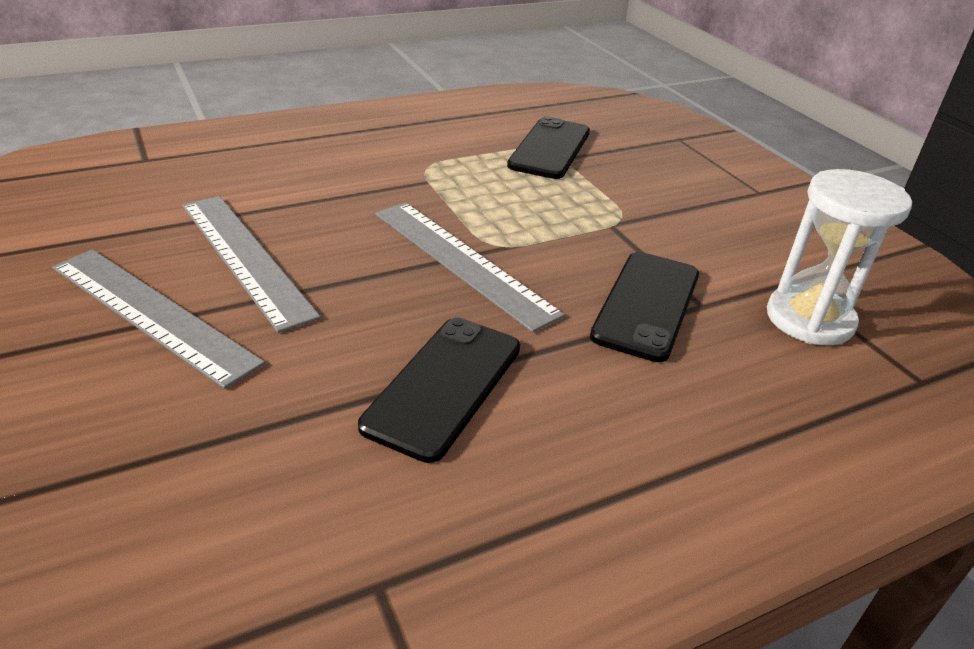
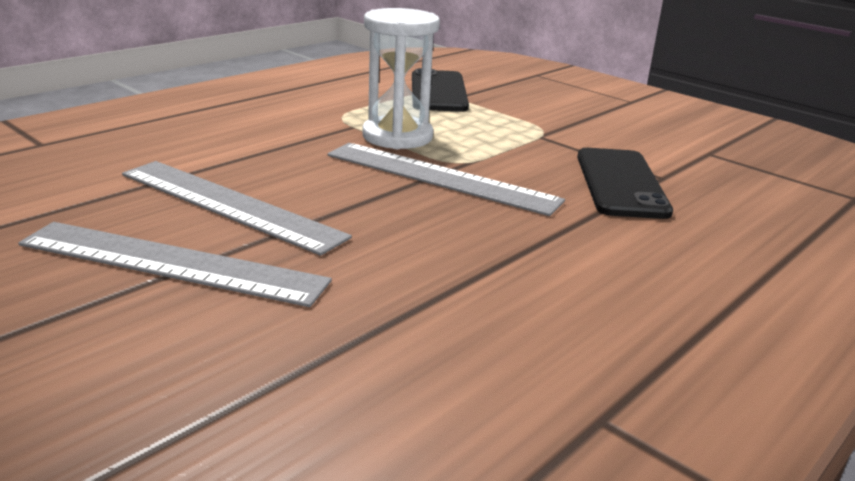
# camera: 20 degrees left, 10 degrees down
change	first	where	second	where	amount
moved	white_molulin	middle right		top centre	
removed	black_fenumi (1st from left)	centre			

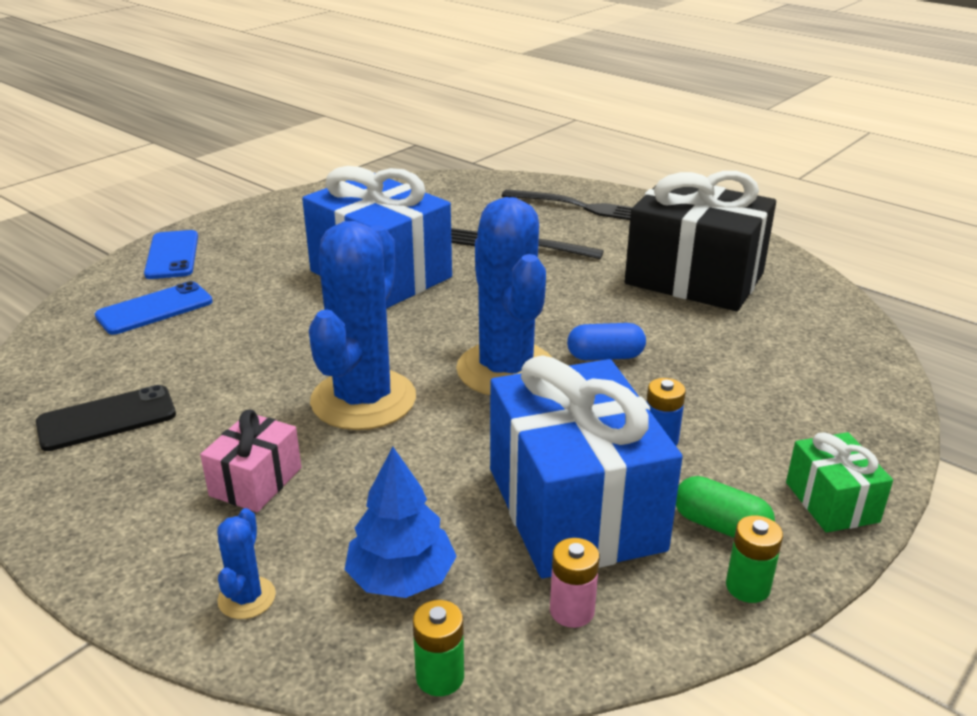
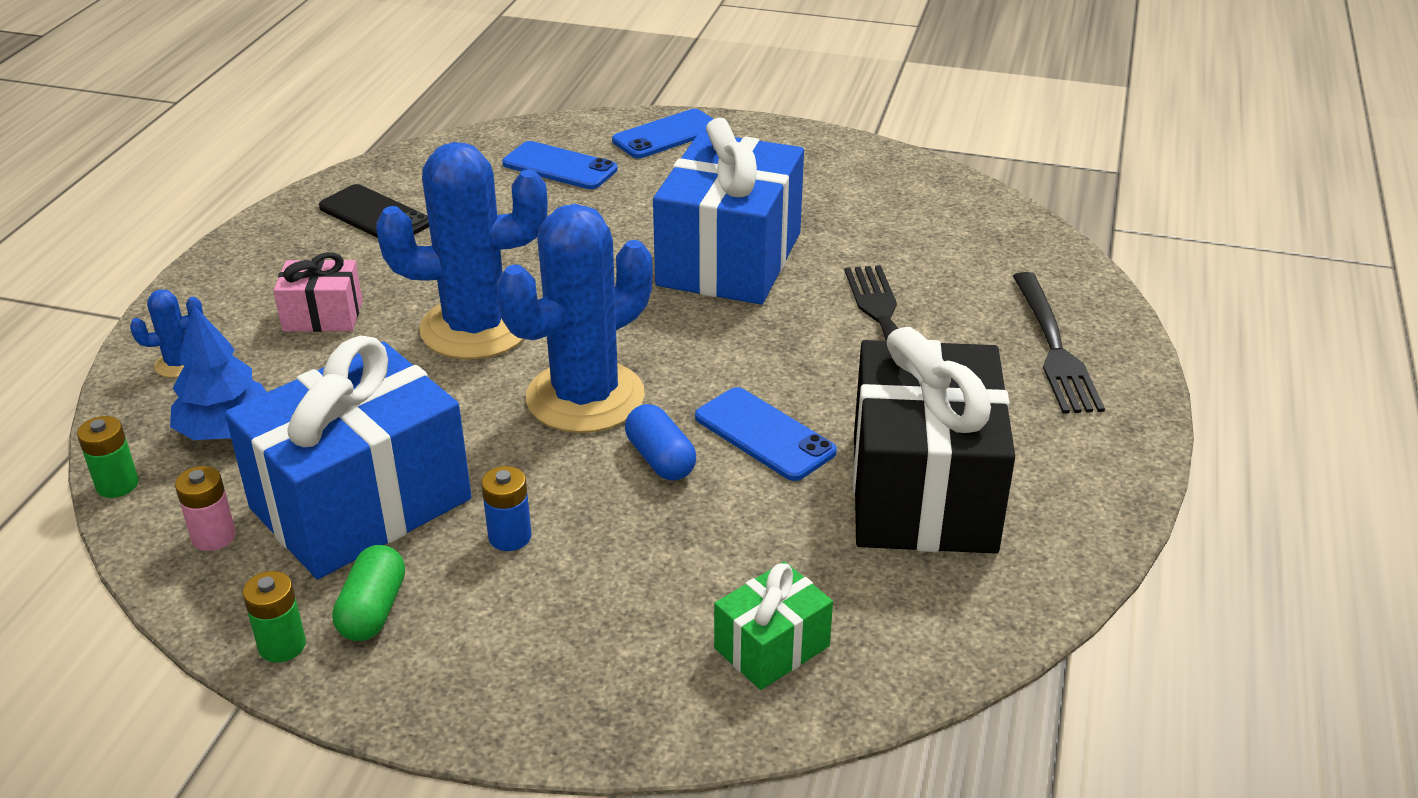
# camera: 65 degrees right, 5 degrees up
change	first	where	second	where	amount
moved	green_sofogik	bottom right		bottom centre	
added			blue_fenumi (3rd from left)	centre	

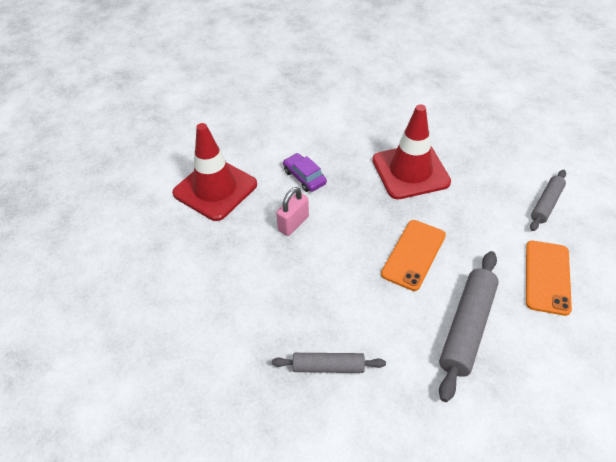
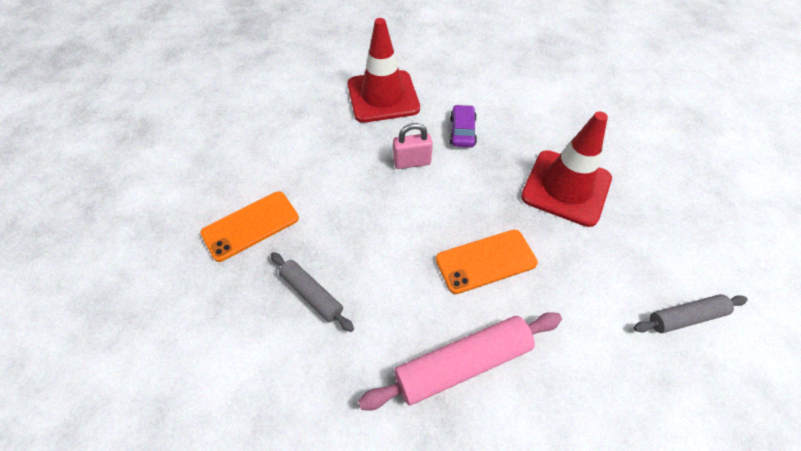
# camera: 40 degrees right, 5 degrees up
change	first	where	second	where	amount
moved	orange_fenumi (2nd from left in the first image)	middle right	orange_fenumi (1st from left)	middle left	
recoloured	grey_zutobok (2nd from left)	bottom right	pink_zutobok	bottom centre	

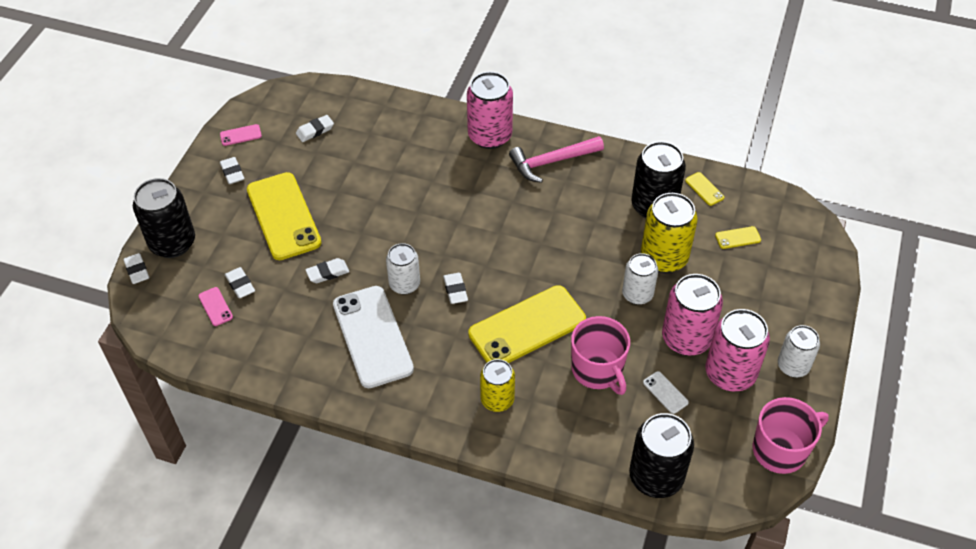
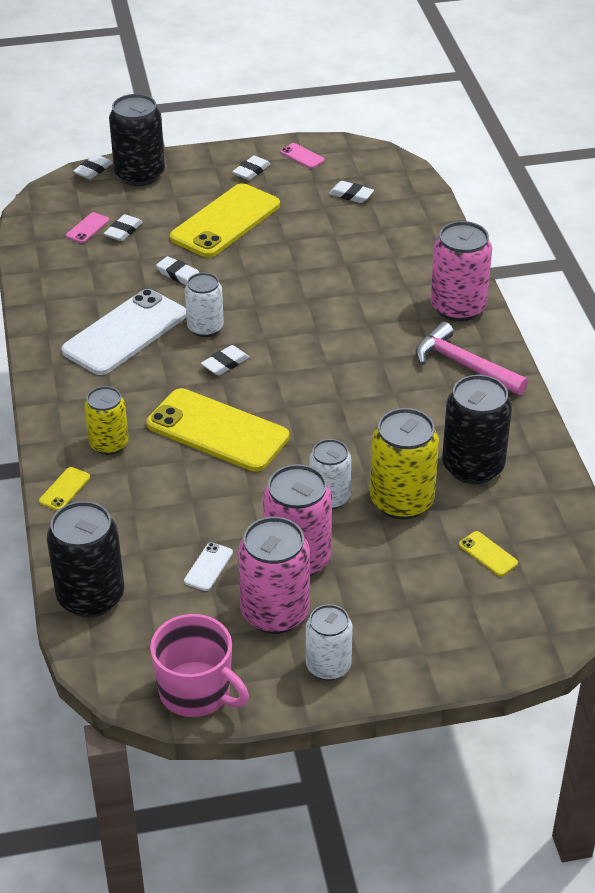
# camera: 60 degrees right, 10 degrees down
change	first	where	second	where	amount
moved	yellow_fenumi (3rd from left in the first image)	middle right	yellow_fenumi (1st from left)	middle left	
removed	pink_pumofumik (1st from left)	centre			

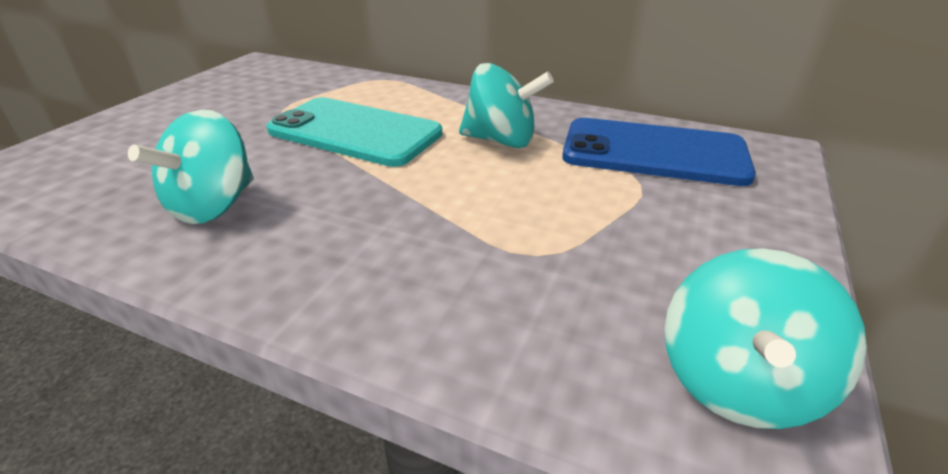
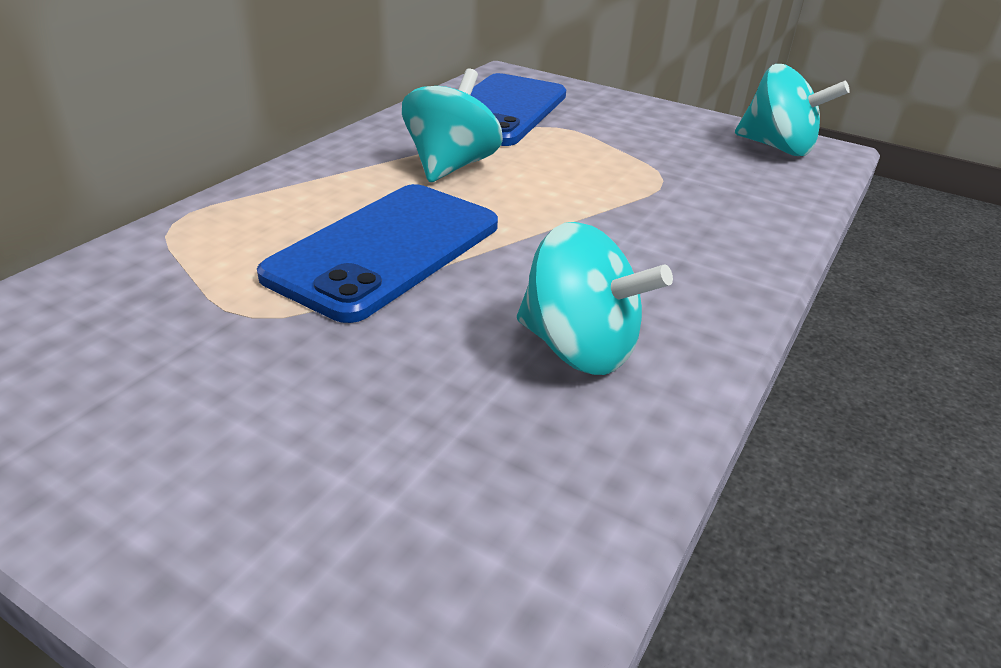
# camera: 85 degrees left, 0 degrees up
change	first	where	second	where	amount
recoloured	turquoise_fenumi	top centre	blue_fenumi (1st from left)	centre	

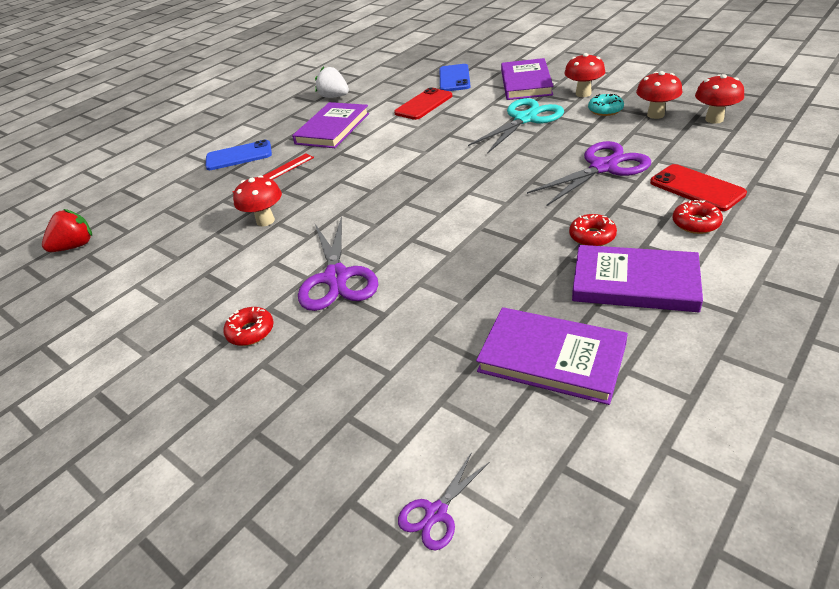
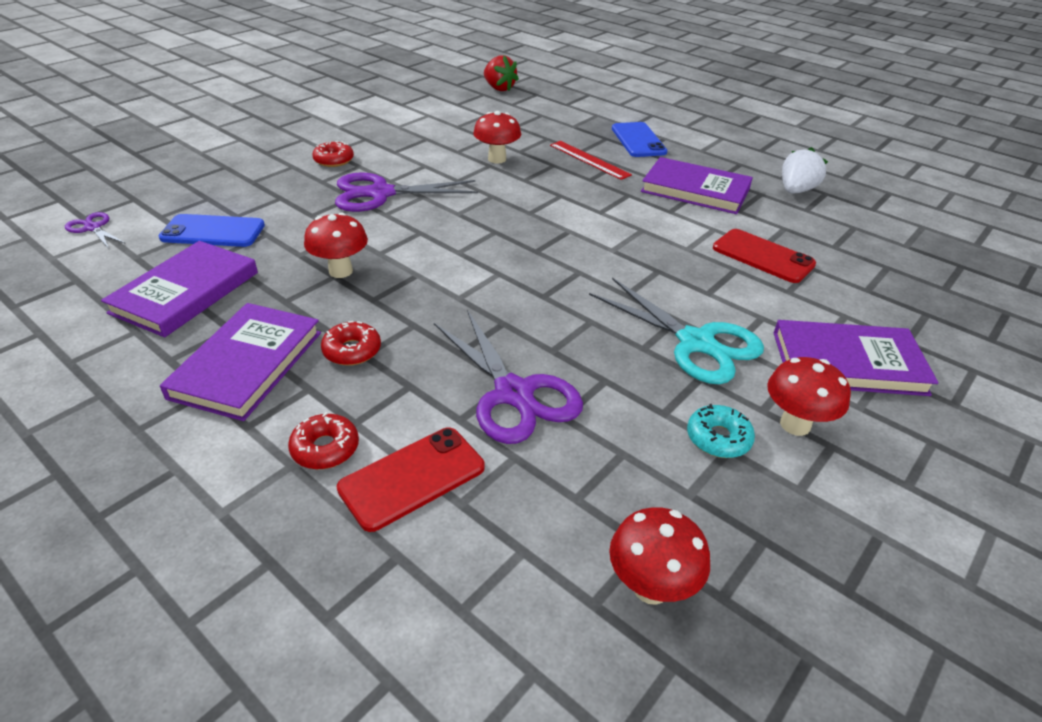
# camera: 85 degrees right, 0 degrees up
change	first	where	second	where	amount
moved	blue_fenumi (2nd from left in the first image)	top centre	blue_fenumi (1st from left)	top left	
moved	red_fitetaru (3rd from left in the first image)	top right	red_fitetaru (1st from left)	middle left	

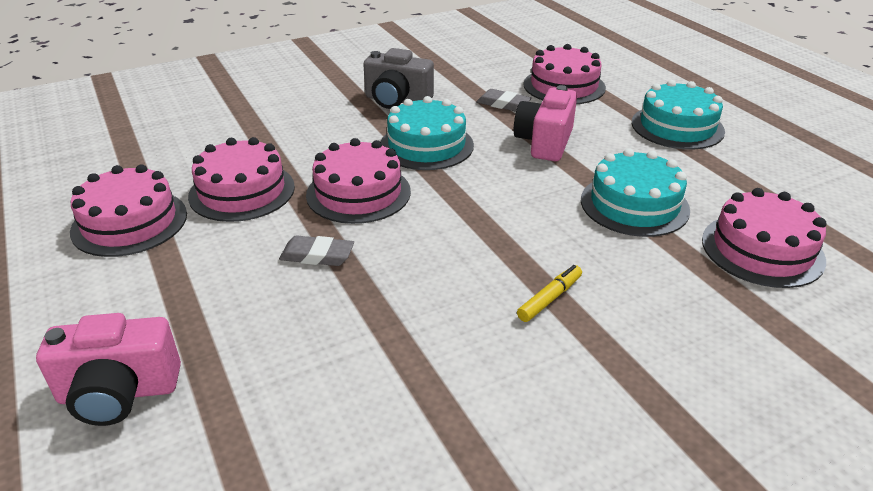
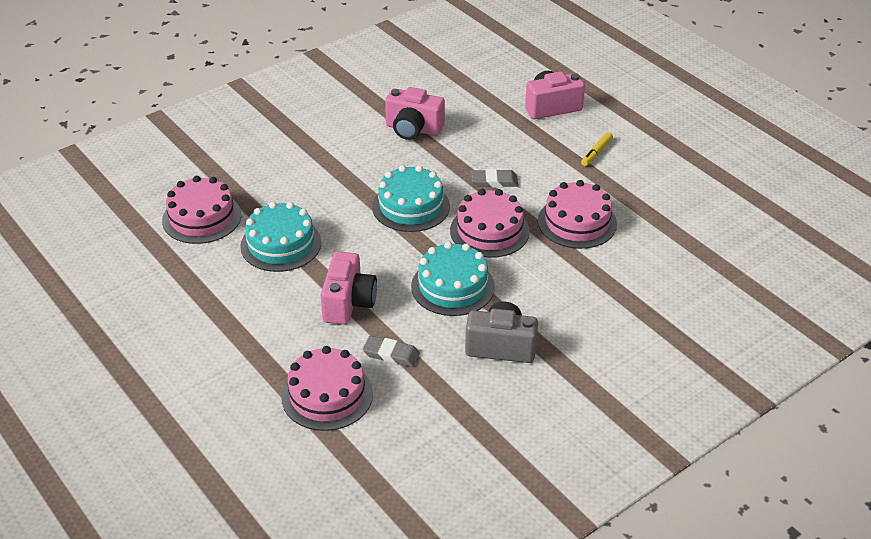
# camera: 170 degrees right, 5 degrees up
change	first	where	second	where	amount
moved	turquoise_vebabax (3rd from left in the first image)	top right	turquoise_vebabax (2nd from left)	centre	
removed	pink_vebabax (1st from left)	middle left			
moved	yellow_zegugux	centre		top right	
added			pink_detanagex (2nd from left)	top centre	

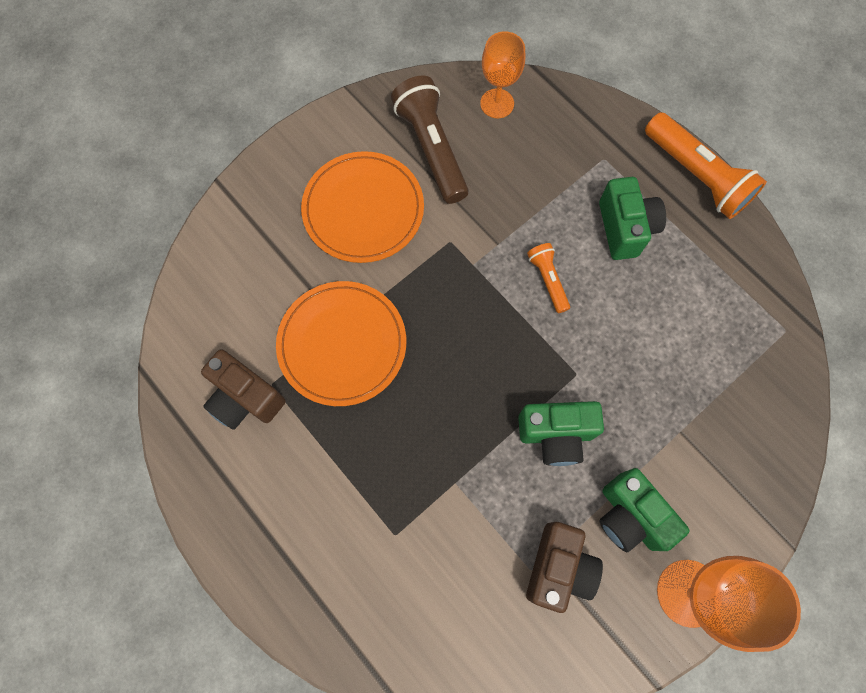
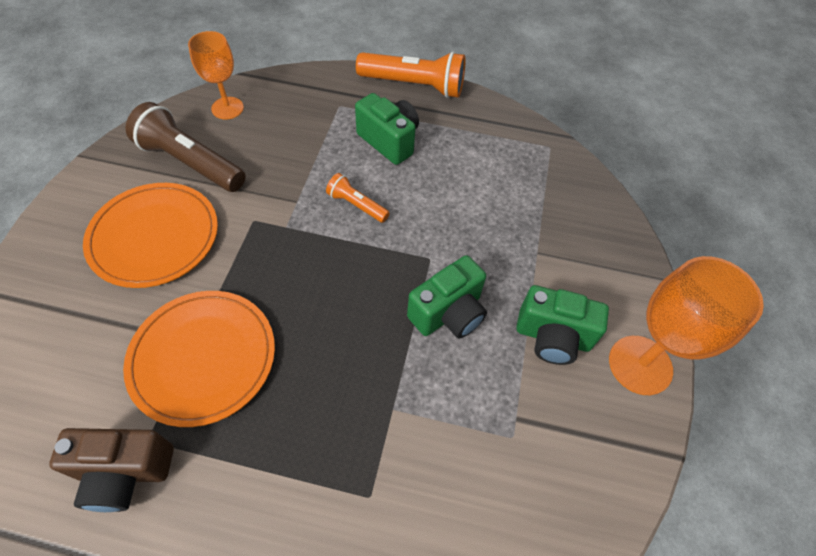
# camera: 40 degrees left, 15 degrees down
change	first	where	second	where	amount
removed	brown_detanagex (2nd from left)	bottom centre			

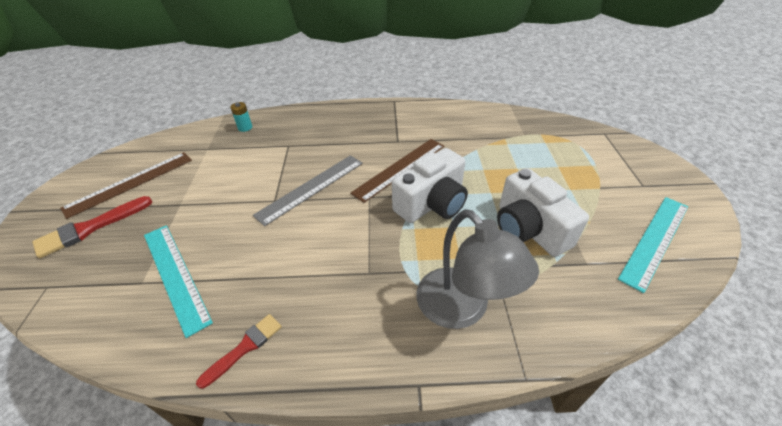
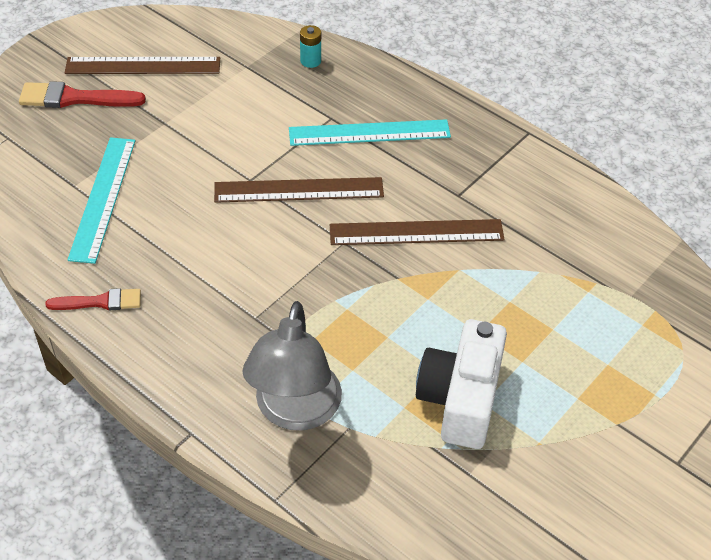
# camera: 40 degrees right, 5 degrees up
change	first	where	second	where	amount
removed	white_detanagex (1st from left)	centre			
recoloured	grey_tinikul	centre	brown_tinikul (2nd from left)	centre	
moved	turquoise_tinikul (2nd from left)	middle right		top centre	

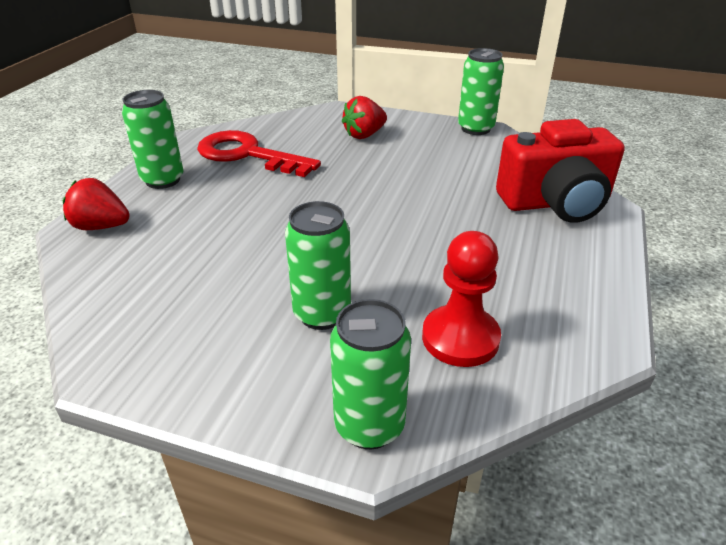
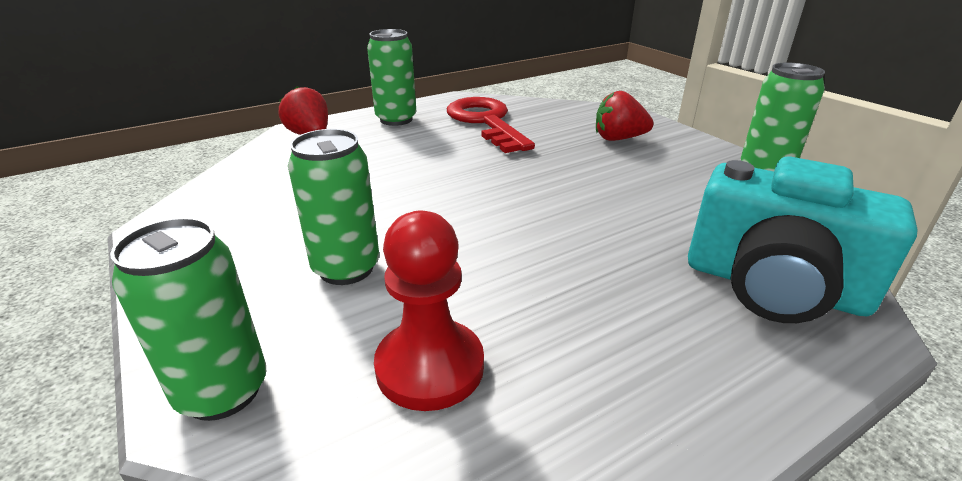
# camera: 40 degrees right, 5 degrees down
change	first	where	second	where	amount
recoloured	red_detanagex	top right	turquoise_detanagex	middle right	

